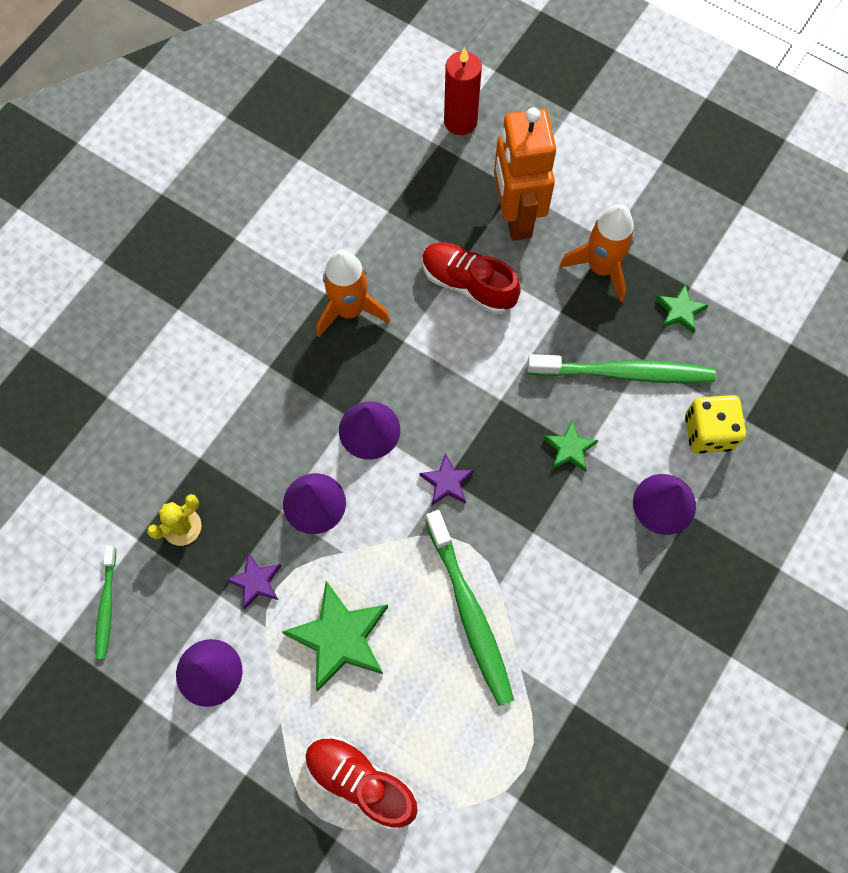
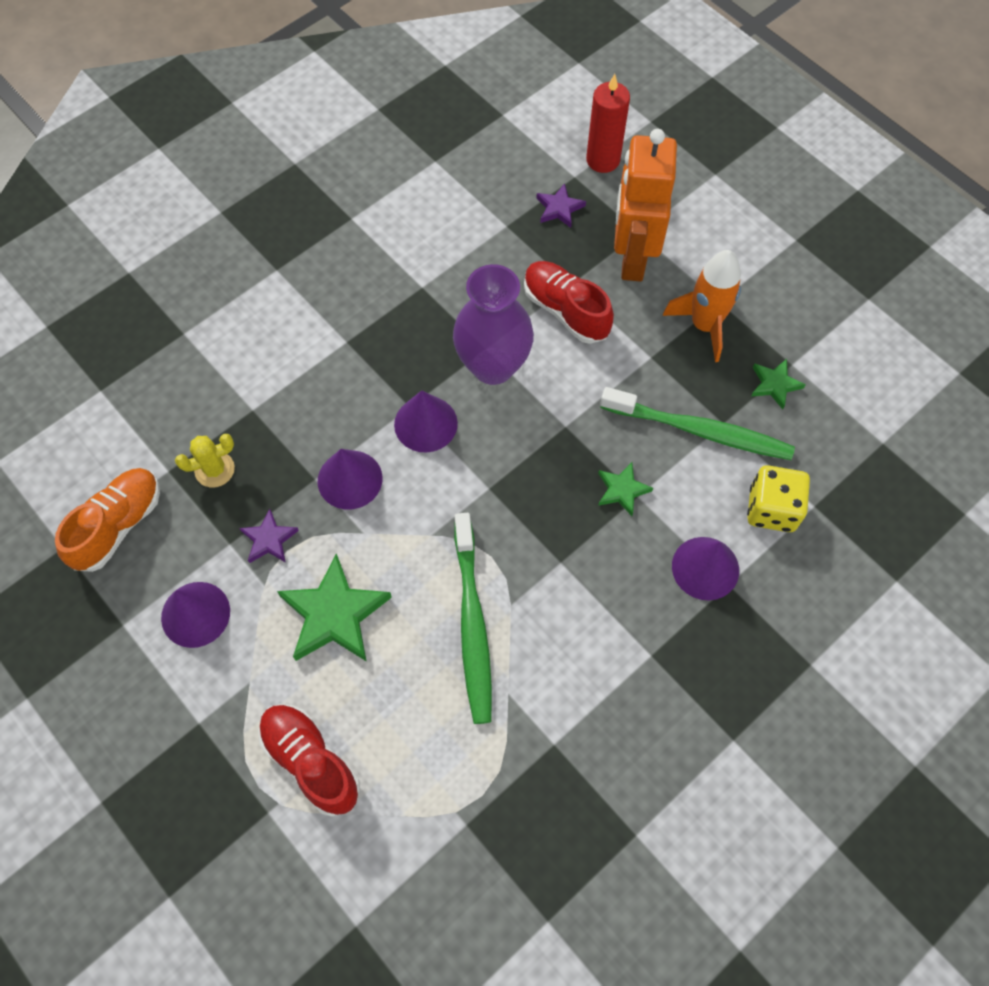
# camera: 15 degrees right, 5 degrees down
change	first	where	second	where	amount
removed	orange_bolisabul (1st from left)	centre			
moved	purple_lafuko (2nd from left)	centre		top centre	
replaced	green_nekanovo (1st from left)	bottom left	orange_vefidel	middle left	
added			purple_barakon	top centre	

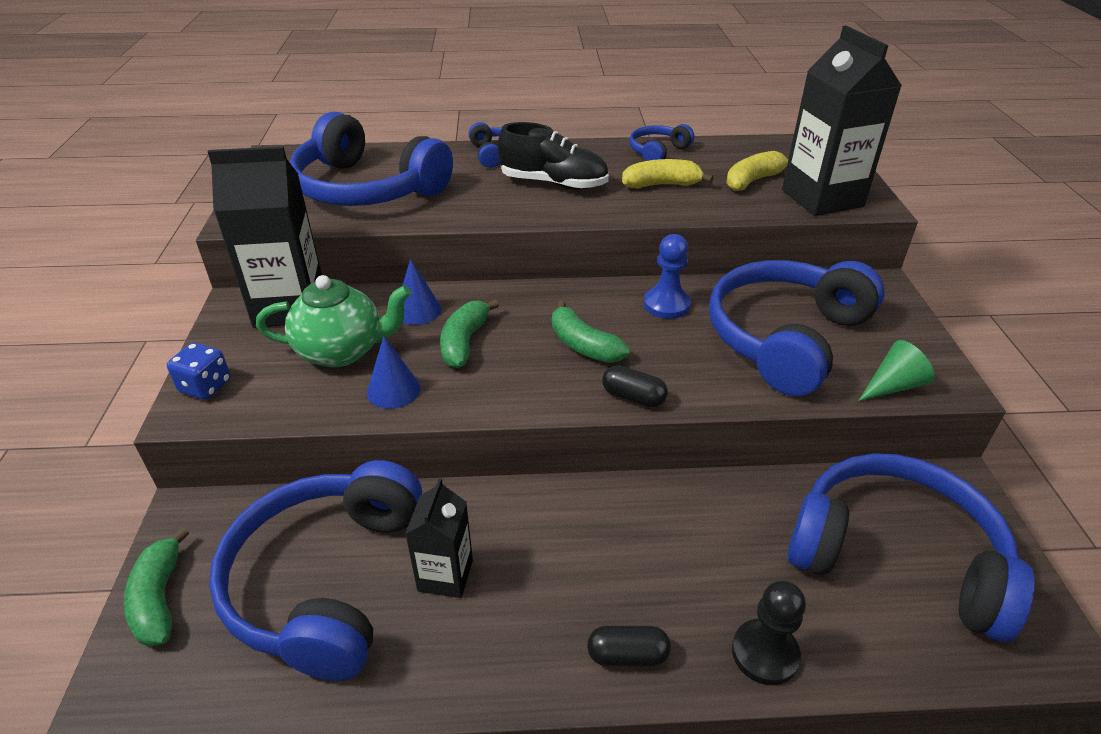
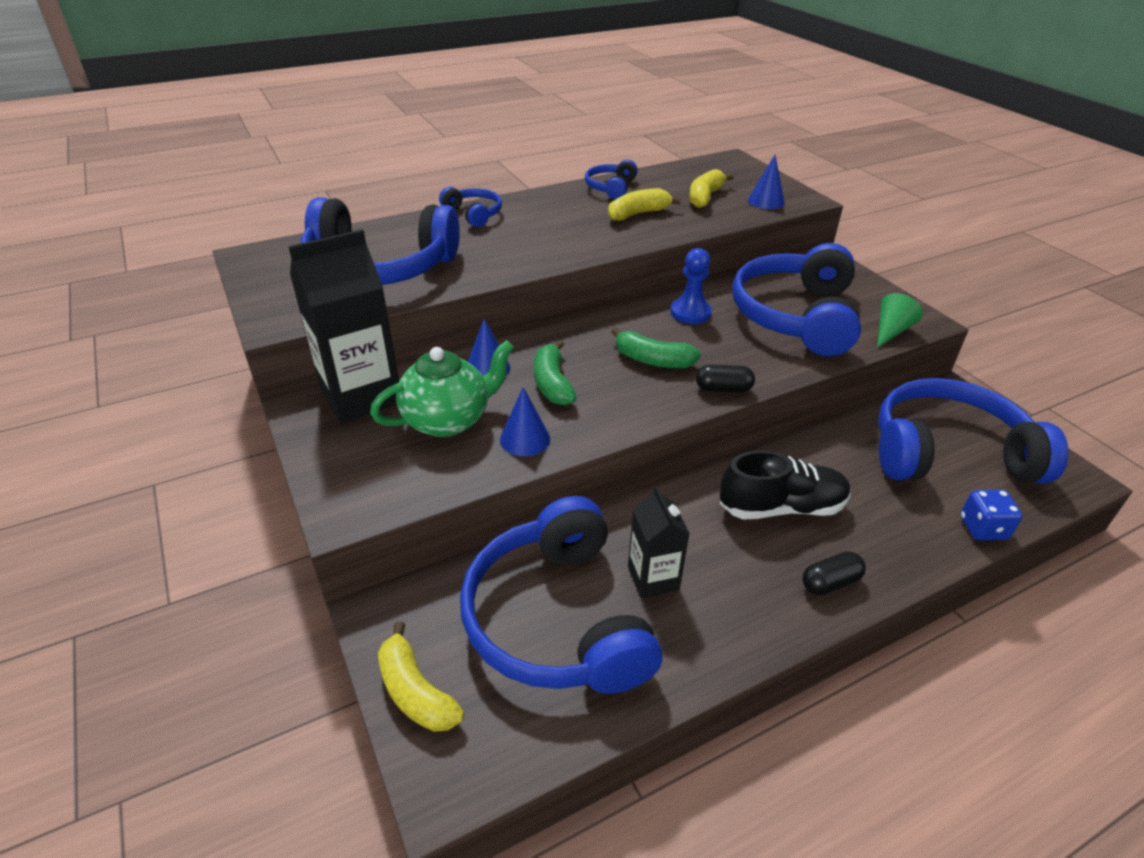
# camera: 25 degrees left, 0 degrees up
change	first	where	second	where	amount
replaced	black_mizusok (3rd from left)	top right	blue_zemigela (3rd from left)	top right	
moved	black_vefidel	top centre		middle right	
moved	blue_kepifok	middle left		middle right	
recoloured	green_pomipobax (1st from left)	bottom left	yellow_pomipobax (1st from left)	bottom centre	
removed	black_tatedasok	bottom right			

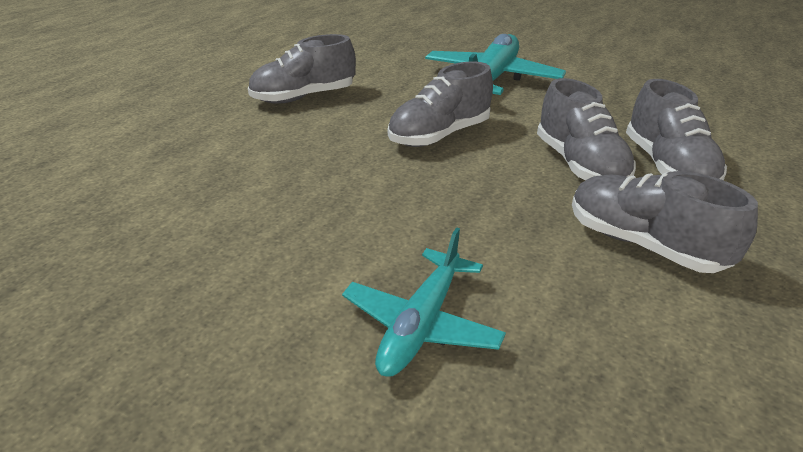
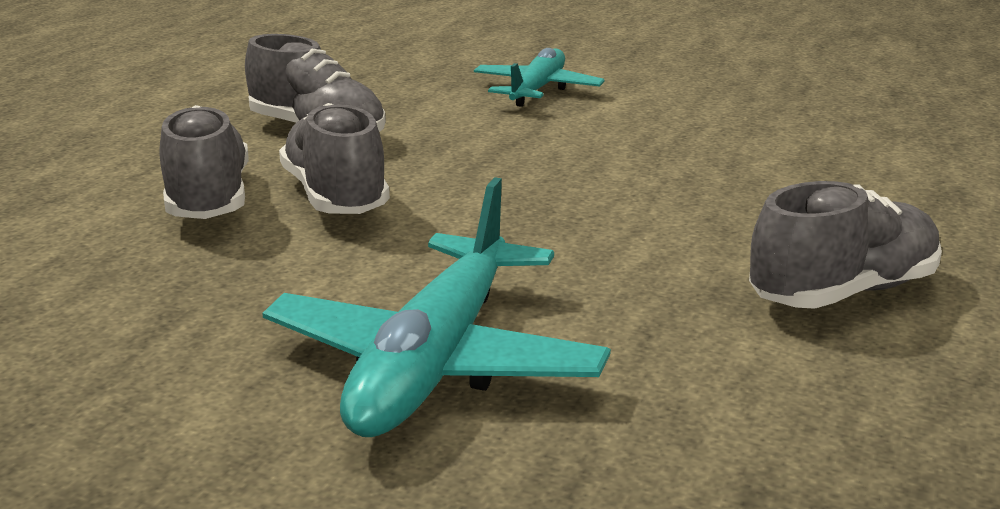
# camera: 175 degrees right, 10 degrees down
change	first	where	second	where	amount
removed	grey_vefidel (2nd from left)	top centre			

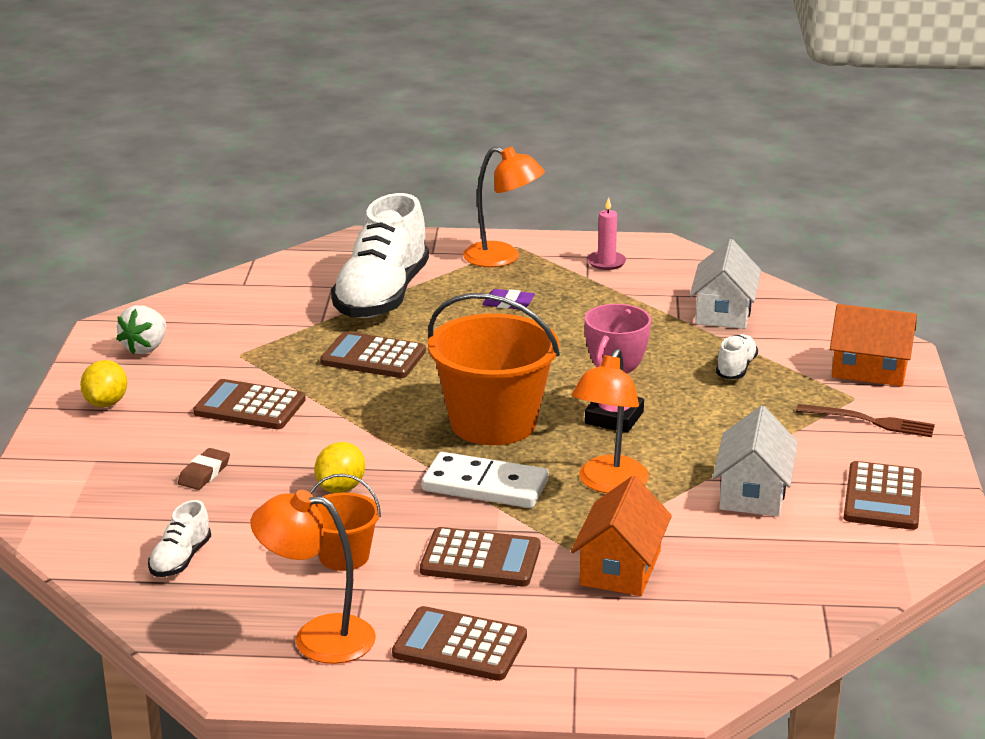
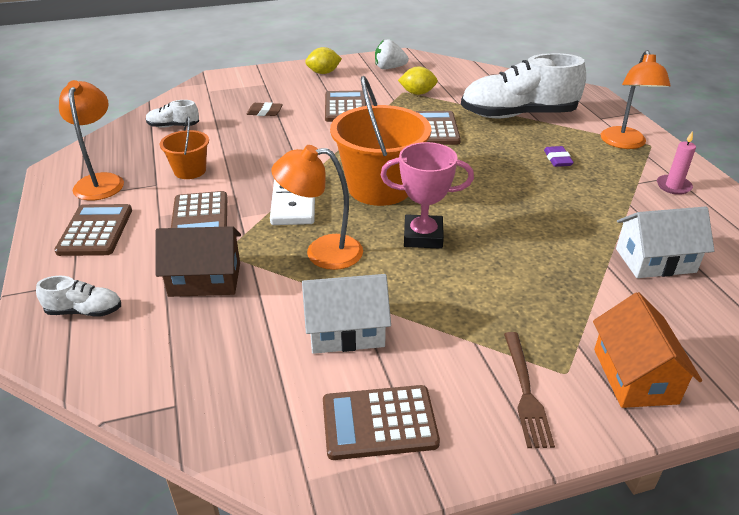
# camera: 70 degrees right, 10 degrees up
change	first	where	second	where	amount
moved	white_vefidel (3rd from left in the first image)	middle right	white_vefidel (1st from left)	middle left	
moved	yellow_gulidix (2nd from left)	centre		top centre	
recoloured	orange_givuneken (1st from left)	bottom centre	brown_givuneken	middle left	

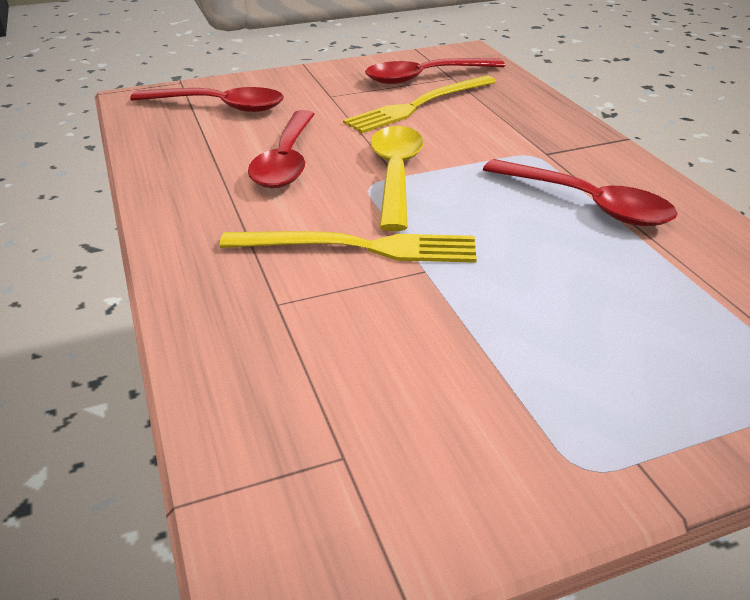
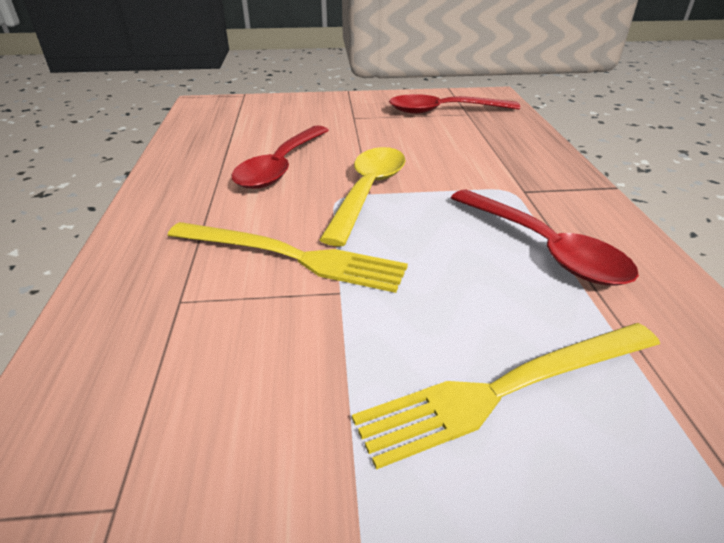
# camera: 15 degrees right, 0 degrees up
change	first	where	second	where	amount
moved	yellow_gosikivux (2nd from left)	top centre		bottom right	
removed	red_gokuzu (1st from left)	top left			

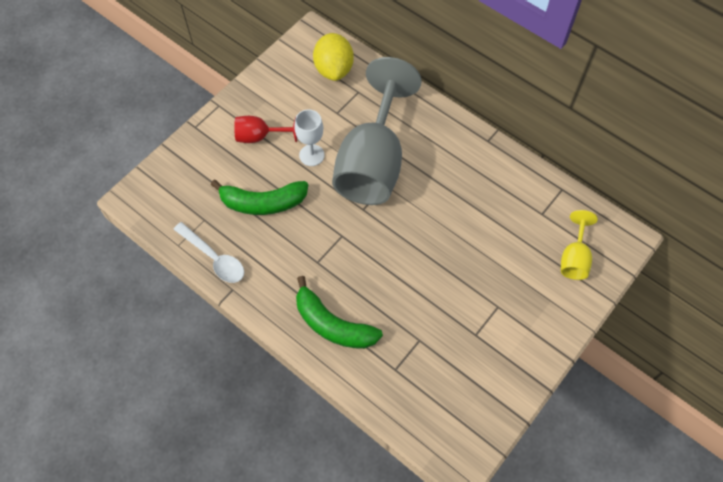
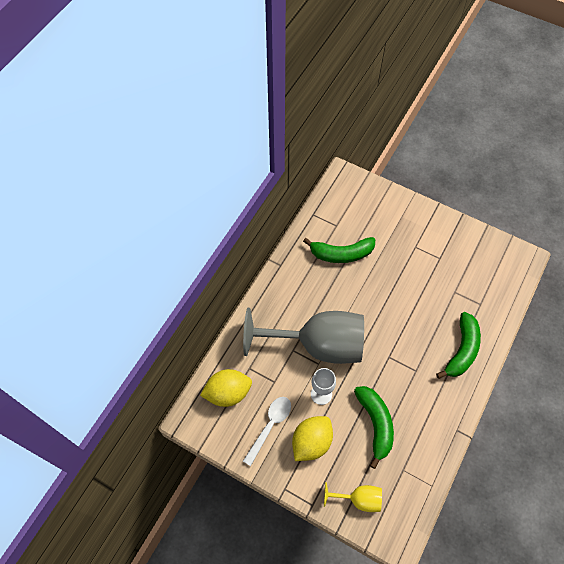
# camera: 100 degrees left, 0 degrees up
change	first	where	second	where	amount
replaced	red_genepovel	top centre	yellow_gulidix (2nd from left)	bottom centre	
moved	yellow_genepovel	middle right		bottom centre	
moved	white_gokuzu	middle left		bottom centre	
added			green_pomipobax (1st from left)	centre	

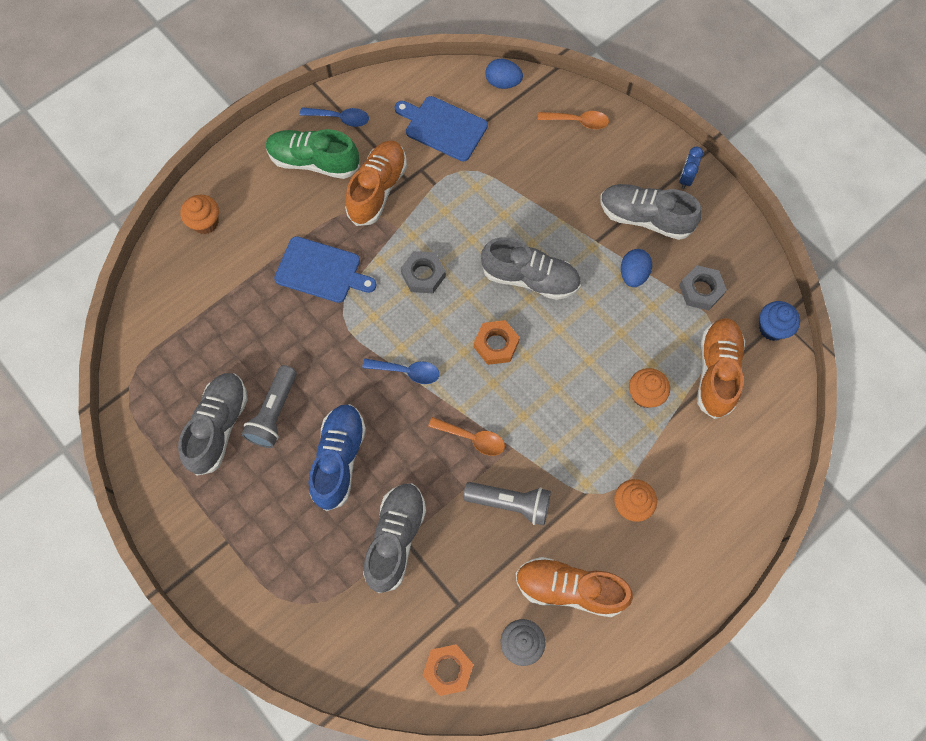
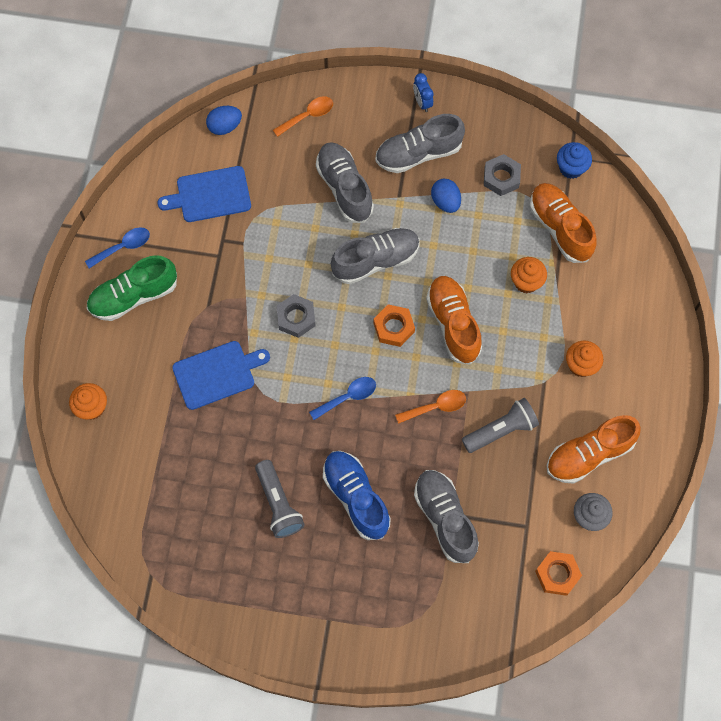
# camera: 40 degrees left, 0 degrees up
change	first	where	second	where	amount
moved	orange_vefidel (1st from left)	top centre		centre	
moved	grey_vefidel (1st from left)	middle left		top centre	

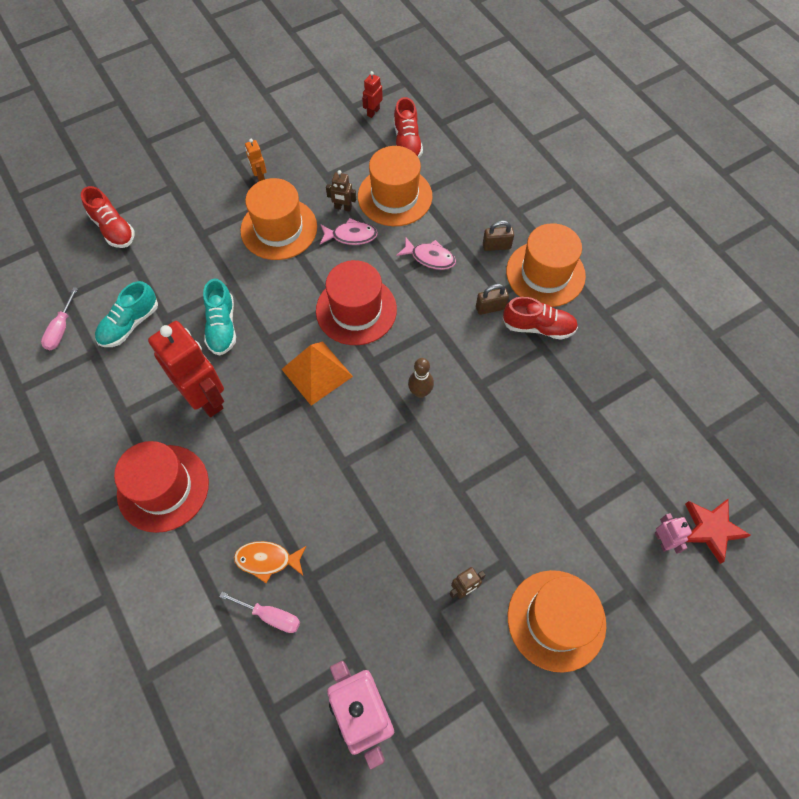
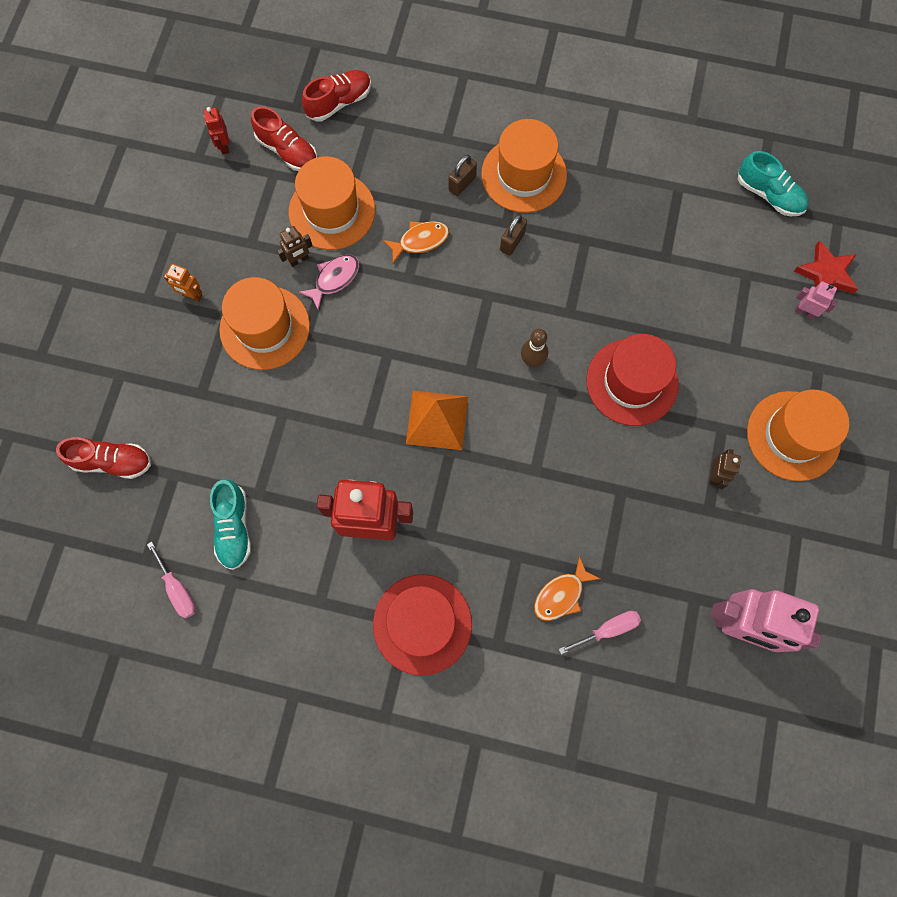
# camera: 45 degrees left, 10 degrees up
change	first	where	second	where	amount
recoloured	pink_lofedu (2nd from left)	top centre	orange_lofedu (1st from left)	top centre	
moved	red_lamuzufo (2nd from left)	centre		middle right	
moved	turquoise_vefidel (2nd from left)	middle left		top right	
moved	red_vefidel (3rd from left)	middle right		top centre	

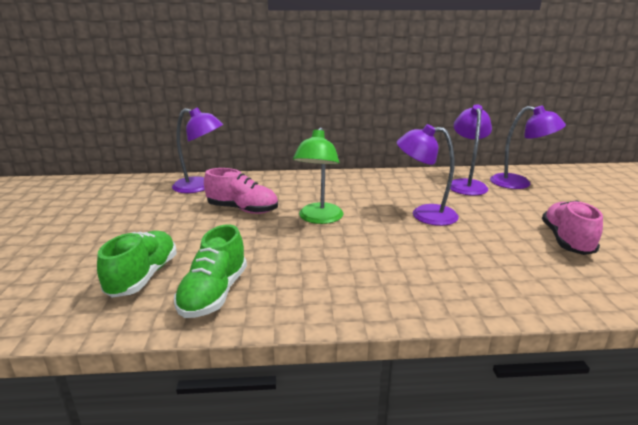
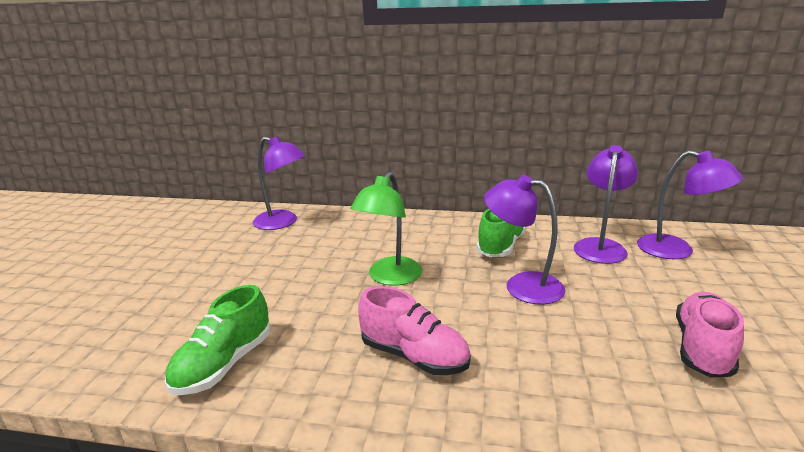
# camera: 15 degrees right, 0 degrees up
change	first	where	second	where	amount
moved	pink_vefidel (1st from left)	centre		bottom centre	
moved	green_vefidel (1st from left in the first image)	middle left	green_vefidel (2nd from left)	centre	

